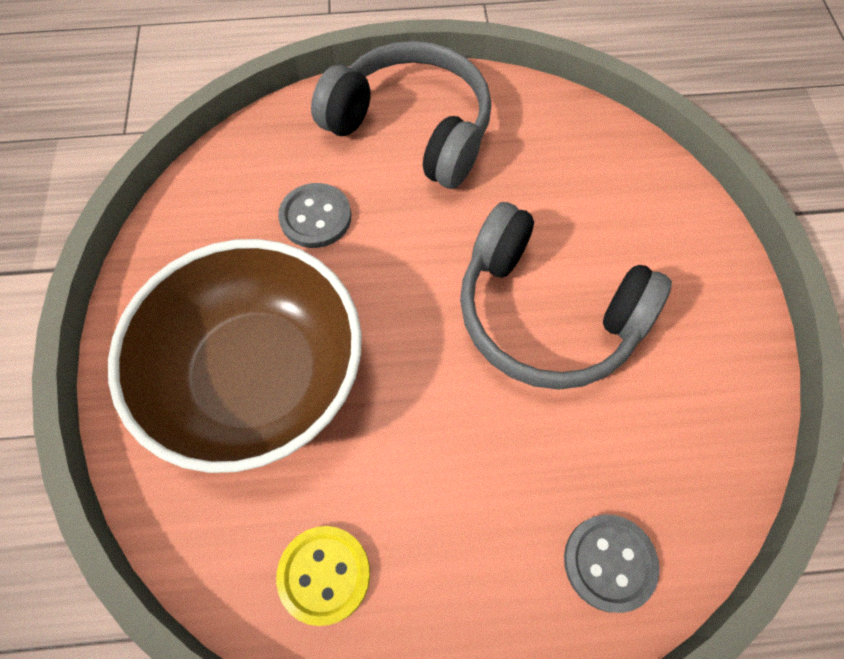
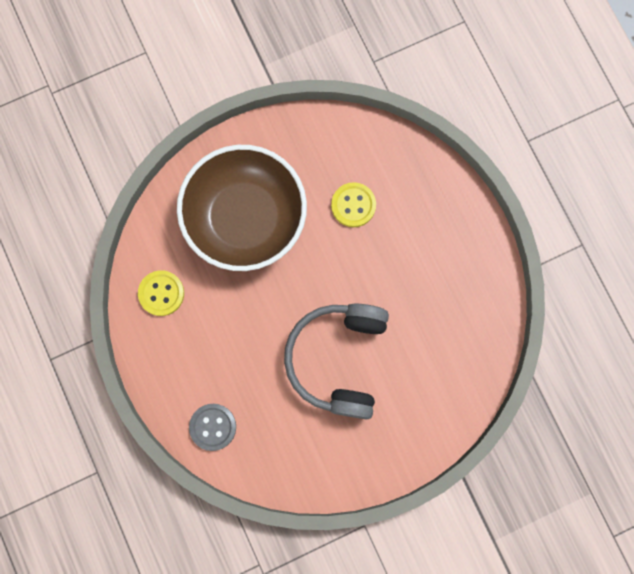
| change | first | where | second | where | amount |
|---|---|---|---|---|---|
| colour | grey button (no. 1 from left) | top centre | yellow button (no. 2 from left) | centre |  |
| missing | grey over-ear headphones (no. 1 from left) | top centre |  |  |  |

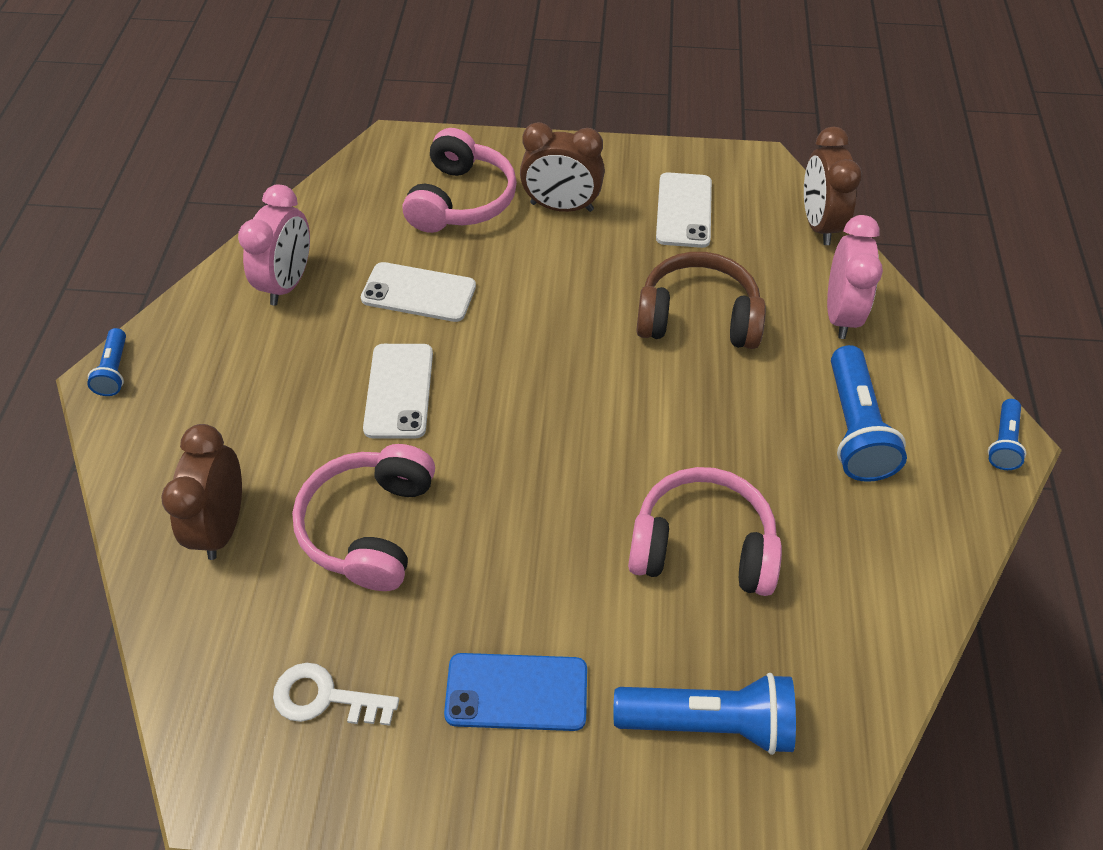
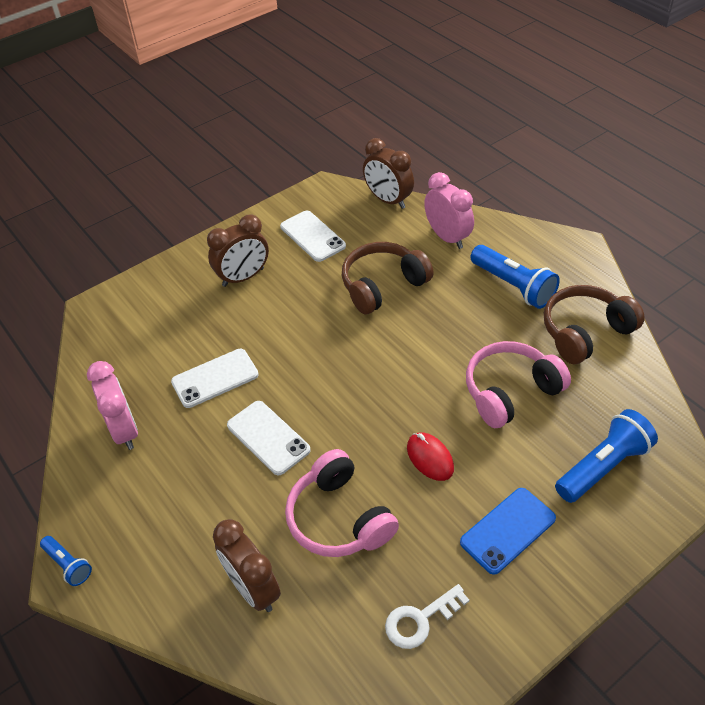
| change | first | where | second | where | amount |
|---|---|---|---|---|---|
| appeared |  |  | red mouse | centre |  |
| appeared |  |  | brown over-ear headphones (no. 2 from left) | middle right |  |
| missing | pink over-ear headphones (no. 2 from left) | top centre |  |  |  |
| missing | blue torch (no. 4 from left) | middle right |  |  |  |

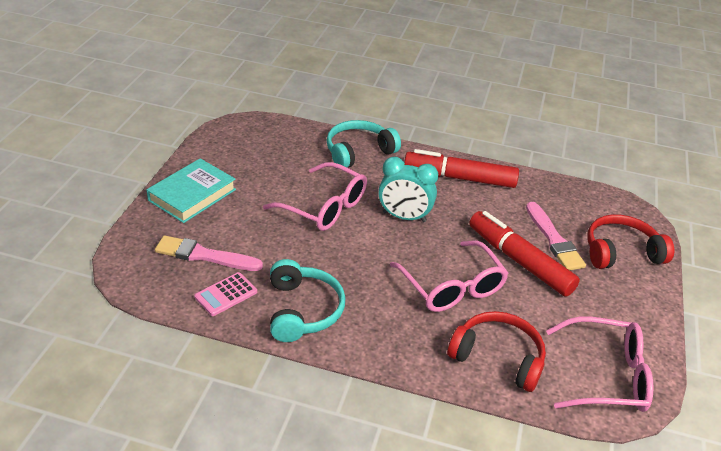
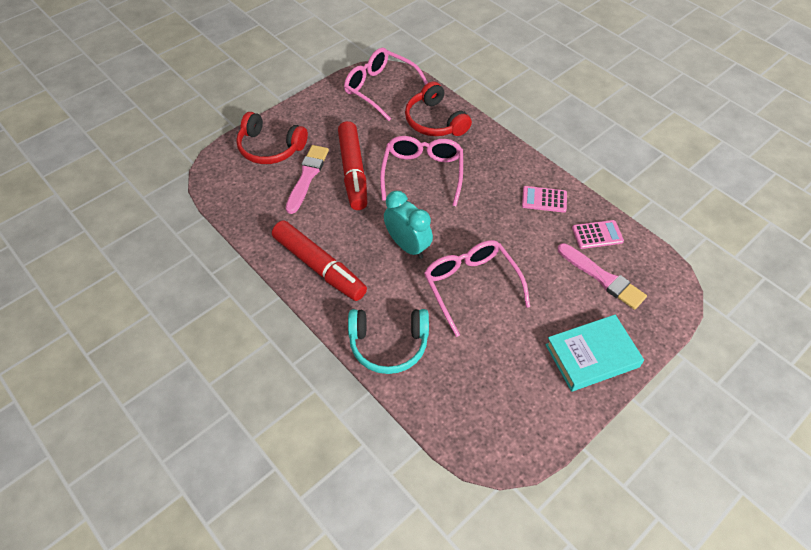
| change | first | where | second | where | amount |
|---|---|---|---|---|---|
| exchanged | turquoise over-ear headphones (no. 1 from left) | centre | pink pocket calculator (no. 1 from left) | middle right |  |

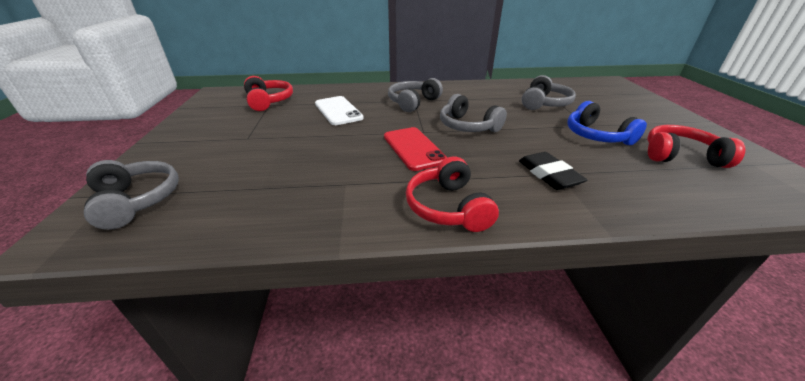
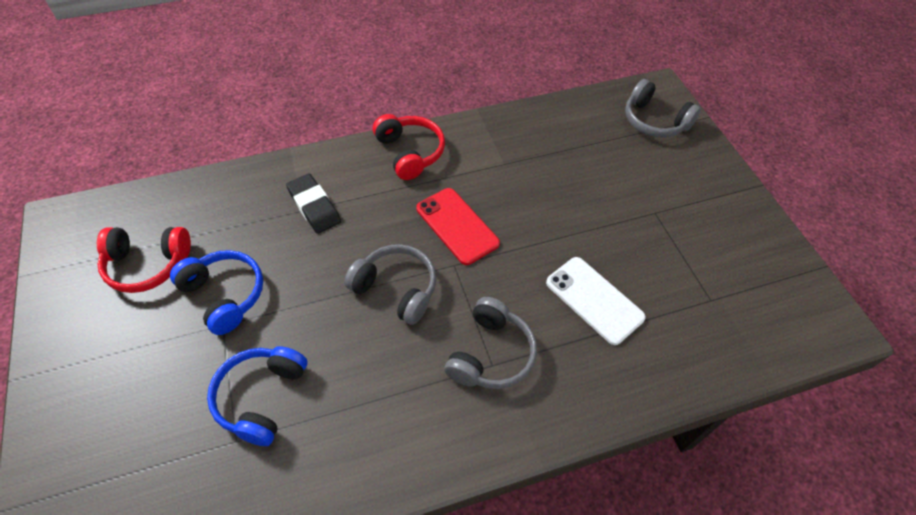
| change | first | where | second | where | amount |
|---|---|---|---|---|---|
| colour | grey over-ear headphones (no. 4 from left) | top right | blue over-ear headphones (no. 2 from left) | bottom left |  |
| missing | red over-ear headphones (no. 1 from left) | top left |  |  |  |

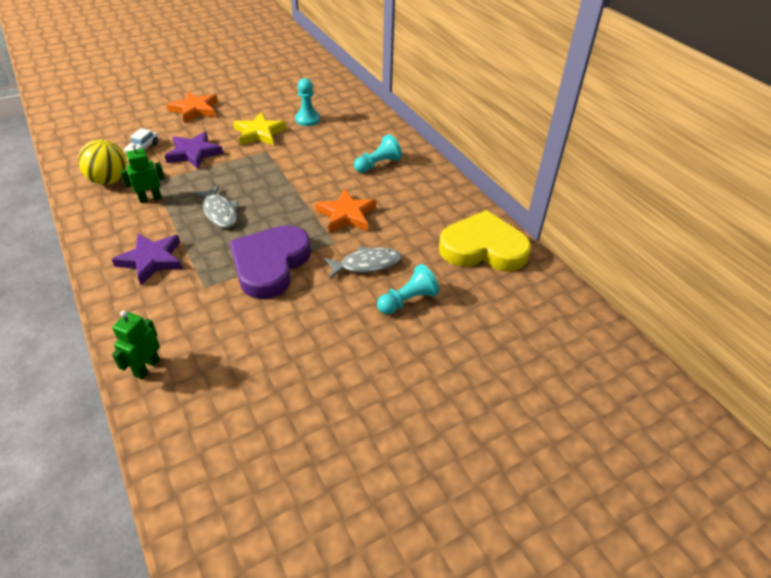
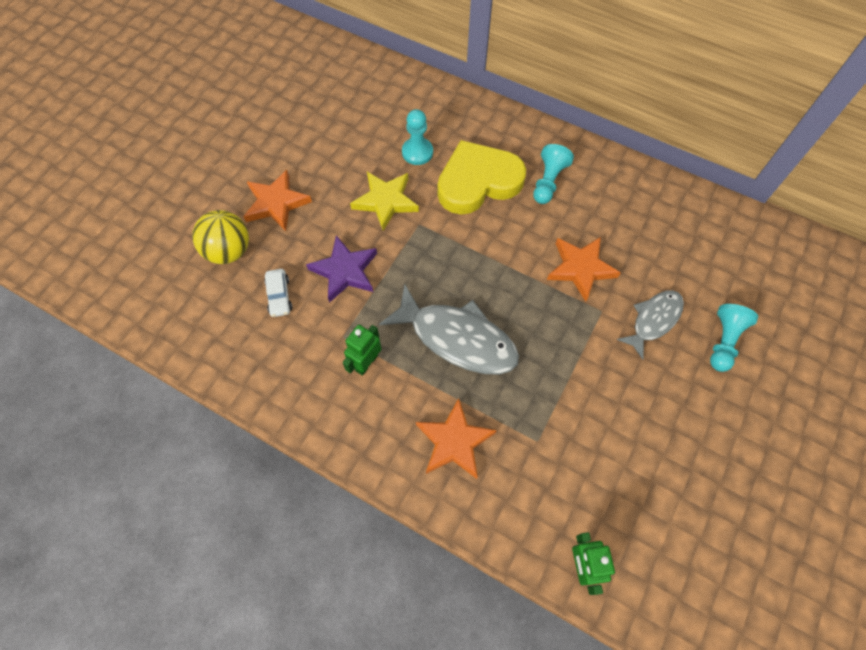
| change | first | where | second | where | amount |
|---|---|---|---|---|---|
| relocated | yellow ball | top left |  | middle left |  |
| size | grey toy fish (no. 1 from left) | middle left |  | centre | x1.65 |
| colour | violet star (no. 1 from left) | middle left | orange star (no. 2 from left) | bottom centre |  |
| relocated | yellow love heart | centre |  | top centre |  |
| missing | violet love heart | centre |  |  |  |

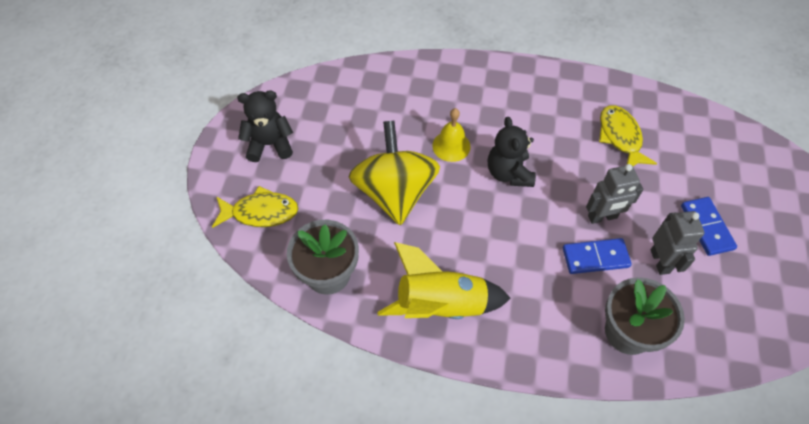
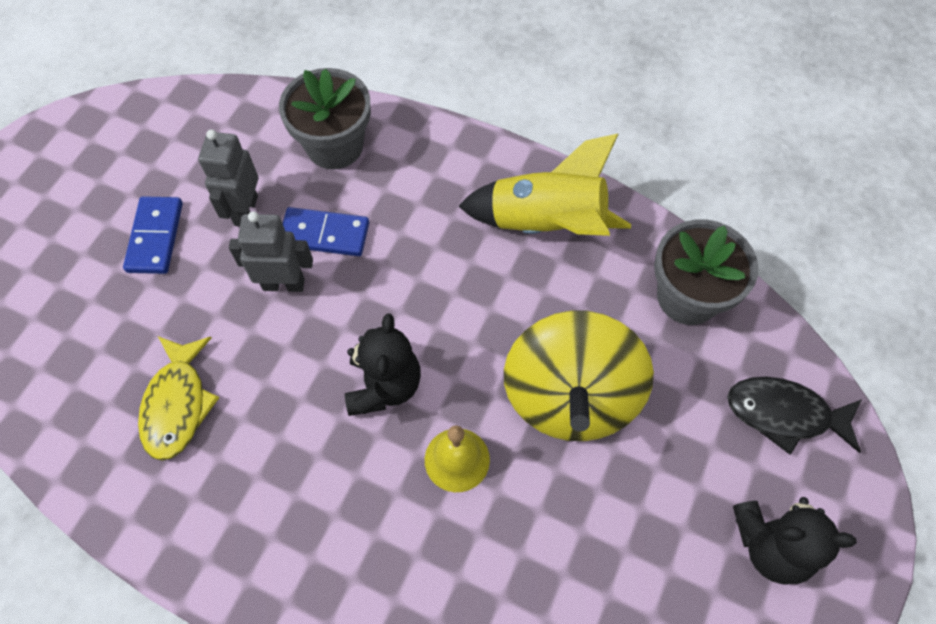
| change | first | where | second | where | amount |
|---|---|---|---|---|---|
| colour | yellow toy fish (no. 1 from left) | middle left | ebony toy fish | bottom right |  |

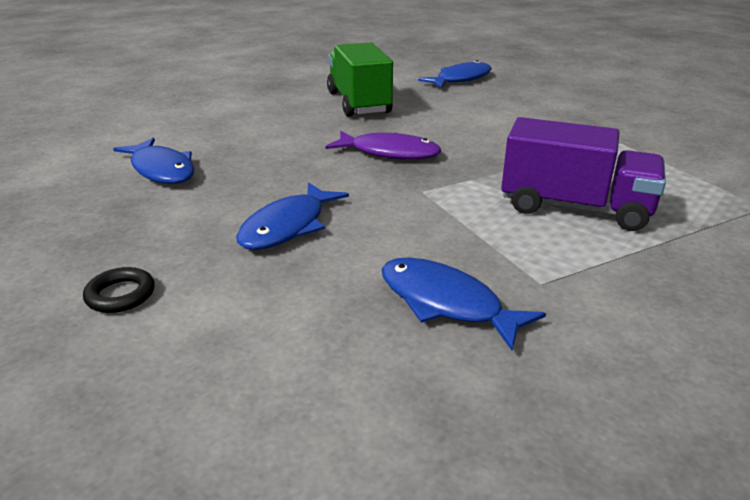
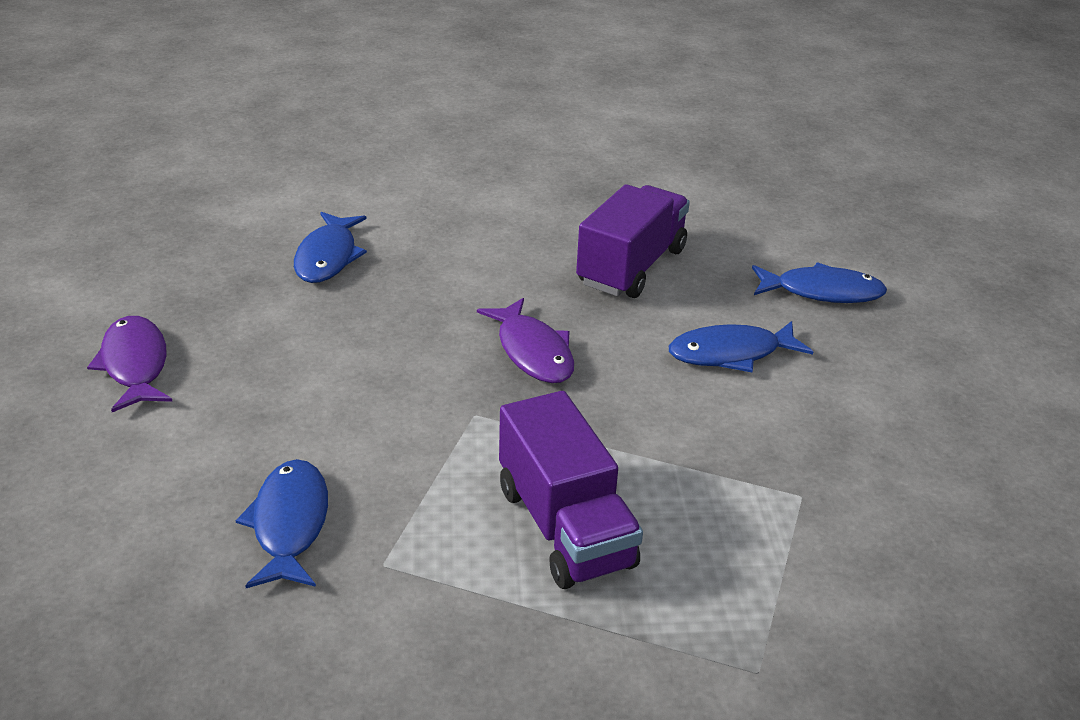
| change | first | where | second | where | amount |
|---|---|---|---|---|---|
| exchanged | ebony torus | middle left | violet toy fish (no. 1 from left) | middle left |  |
| colour | emerald lorry | top centre | violet lorry (no. 2 from left) | centre |  |
| relocated | blue toy fish (no. 2 from left in the first image) | centre | blue toy fish (no. 3 from left) | middle right |  |

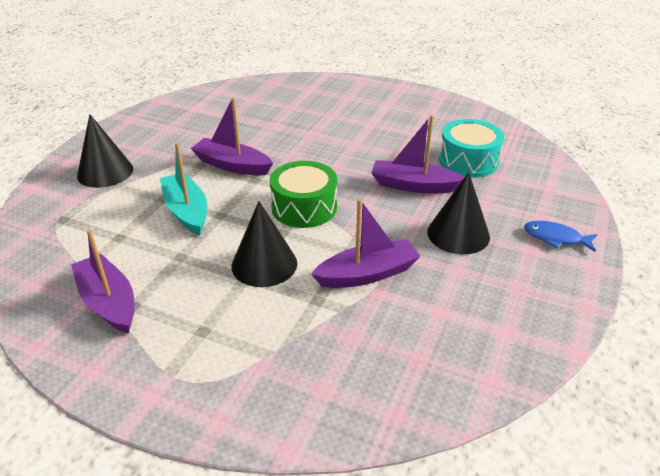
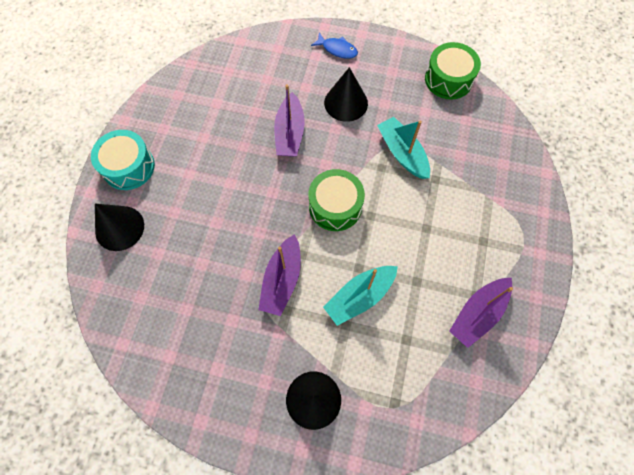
| change | first | where | second | where | amount |
|---|---|---|---|---|---|
| relocated | turquoise toy drum | top right |  | middle left |  |
| relocated | ebony cone shape (no. 2 from left in the first image) | centre | ebony cone shape (no. 1 from left) | middle left |  |
| spun | blue toy fish | middle right |  | top centre | 75 degrees counterclockwise |
| colour | violet boat (no. 3 from left) | centre | turquoise boat (no. 2 from left) | top centre |  |
| appeared |  |  | emerald toy drum (no. 2 from left) | top right |  |

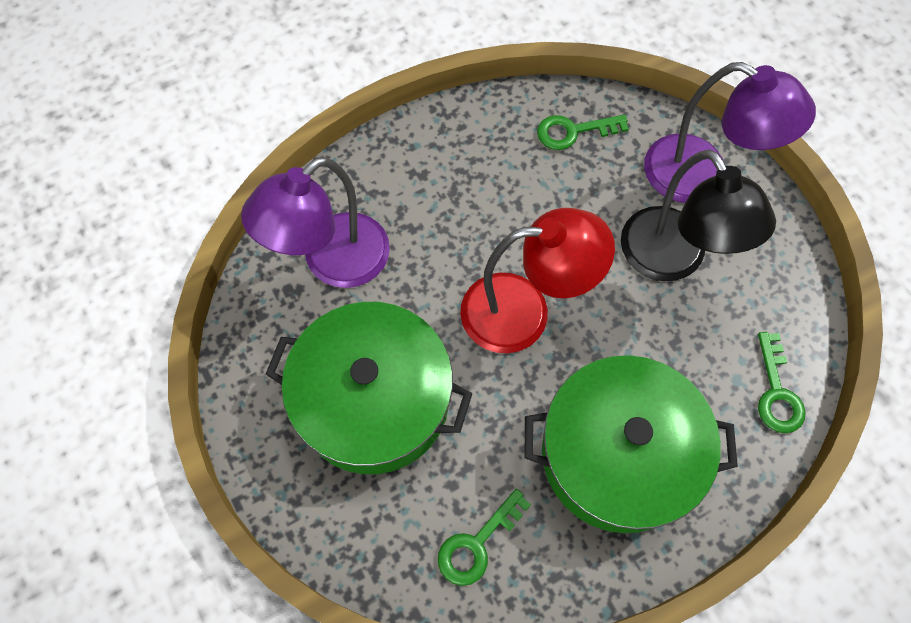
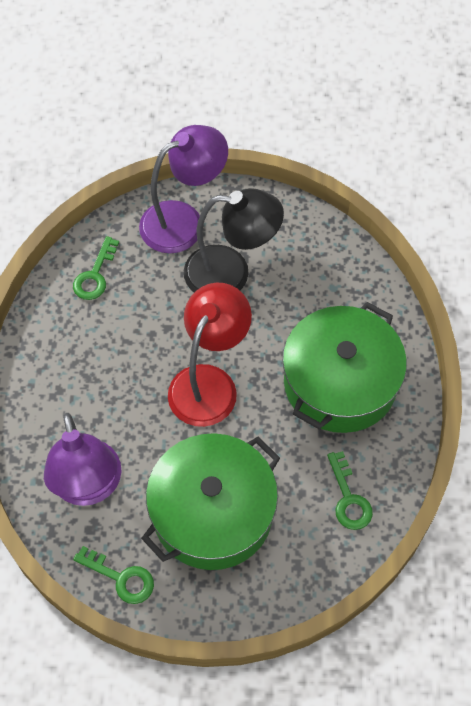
| change | first | where | second | where | amount |
|---|---|---|---|---|---|
| relocated | emerald key (no. 3 from left in the first image) | middle right | emerald key (no. 2 from left) | bottom left |  |

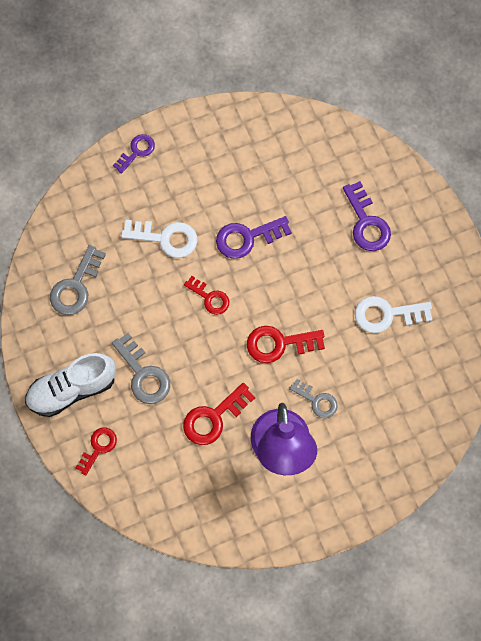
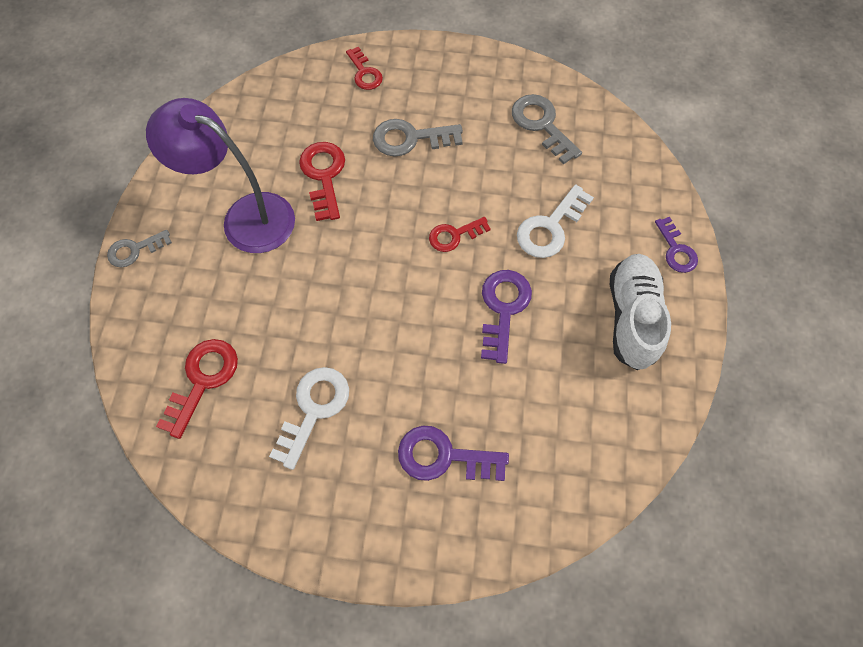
| change | first | where | second | where | amount |
|---|---|---|---|---|---|
| relocated | grey key (no. 3 from left in the first image) | centre | grey key (no. 1 from left) | middle left |  |
| relocated | red key (no. 4 from left in the first image) | centre | red key (no. 1 from left) | middle left |  |
| relocated | white sneaker | middle left |  | middle right |  |

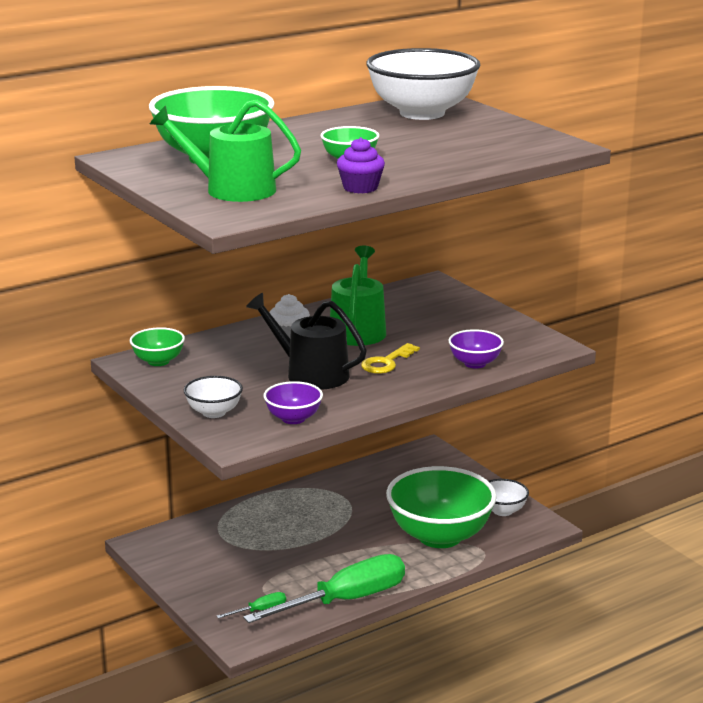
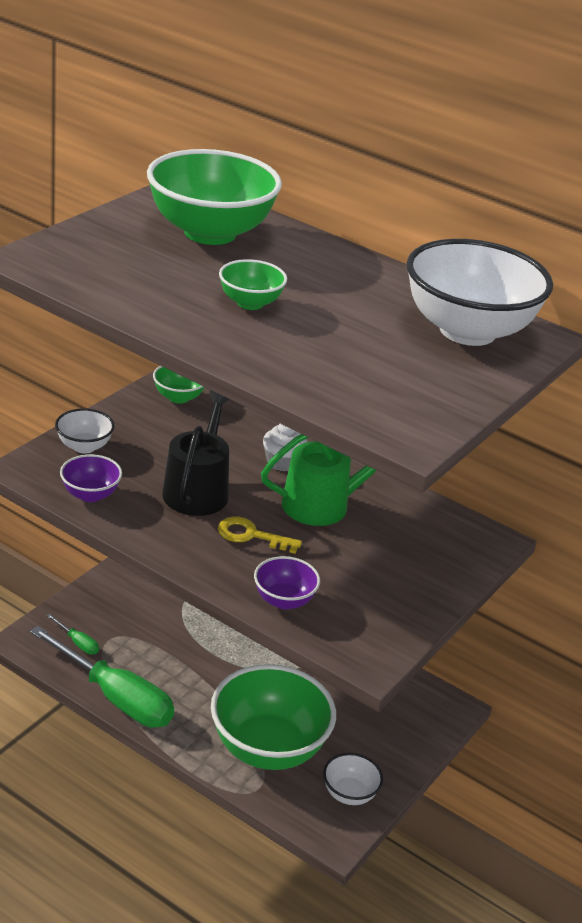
| change | first | where | second | where | amount |
|---|---|---|---|---|---|
| missing | emerald sprinkling can (no. 1 from left) | top left |  |  |  |
| missing | violet fairy cake | top centre |  |  |  |

